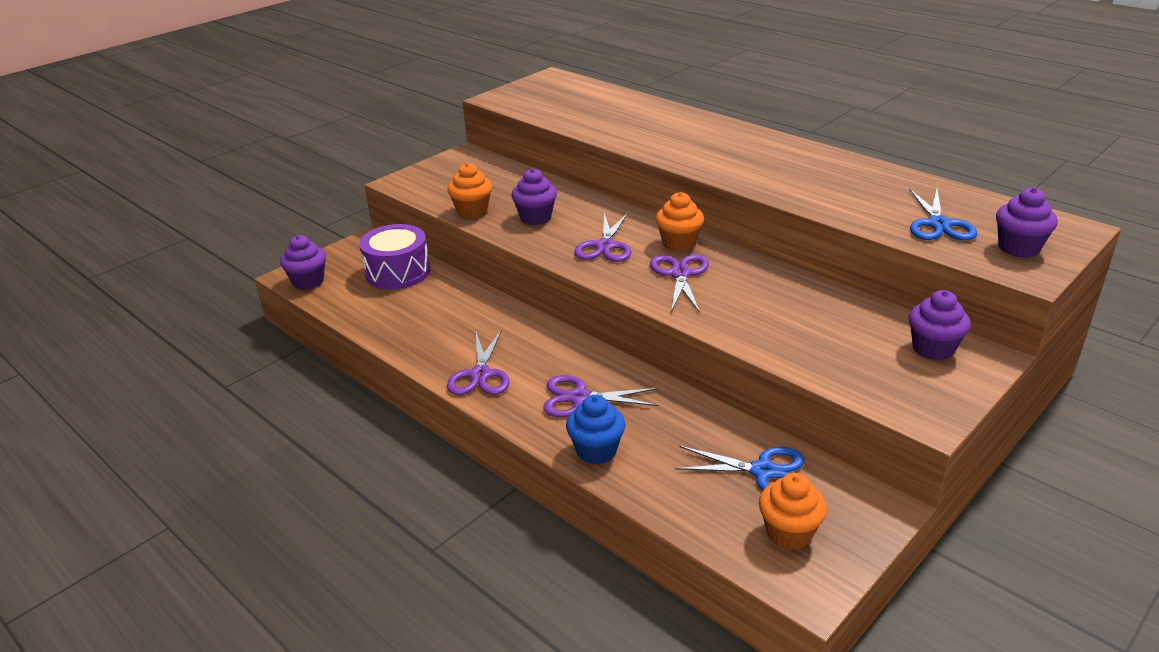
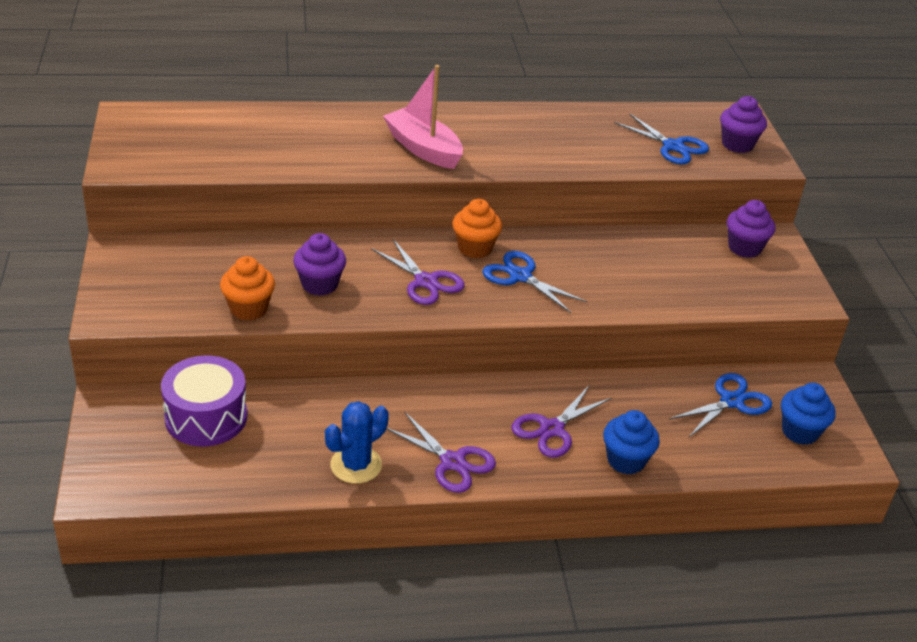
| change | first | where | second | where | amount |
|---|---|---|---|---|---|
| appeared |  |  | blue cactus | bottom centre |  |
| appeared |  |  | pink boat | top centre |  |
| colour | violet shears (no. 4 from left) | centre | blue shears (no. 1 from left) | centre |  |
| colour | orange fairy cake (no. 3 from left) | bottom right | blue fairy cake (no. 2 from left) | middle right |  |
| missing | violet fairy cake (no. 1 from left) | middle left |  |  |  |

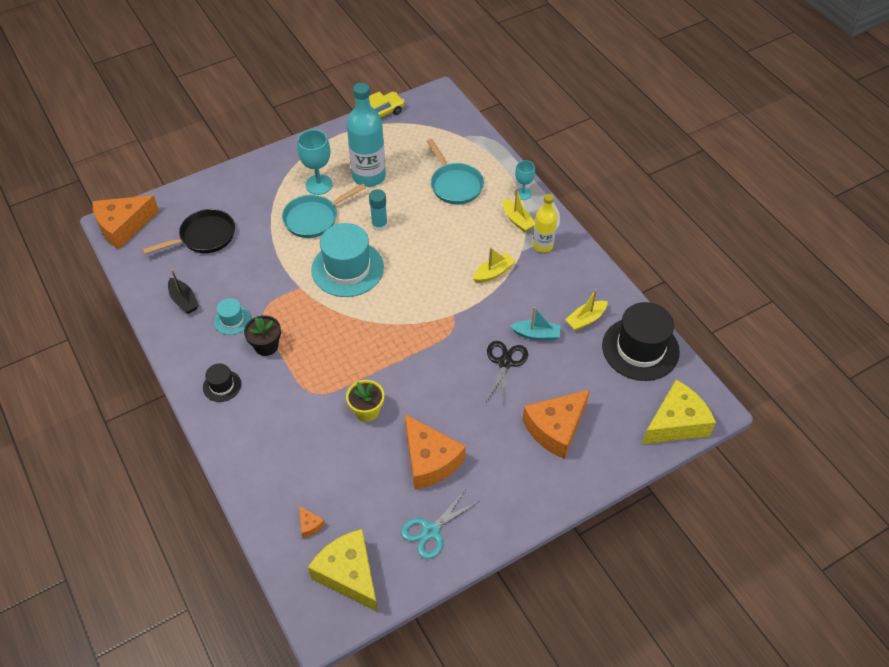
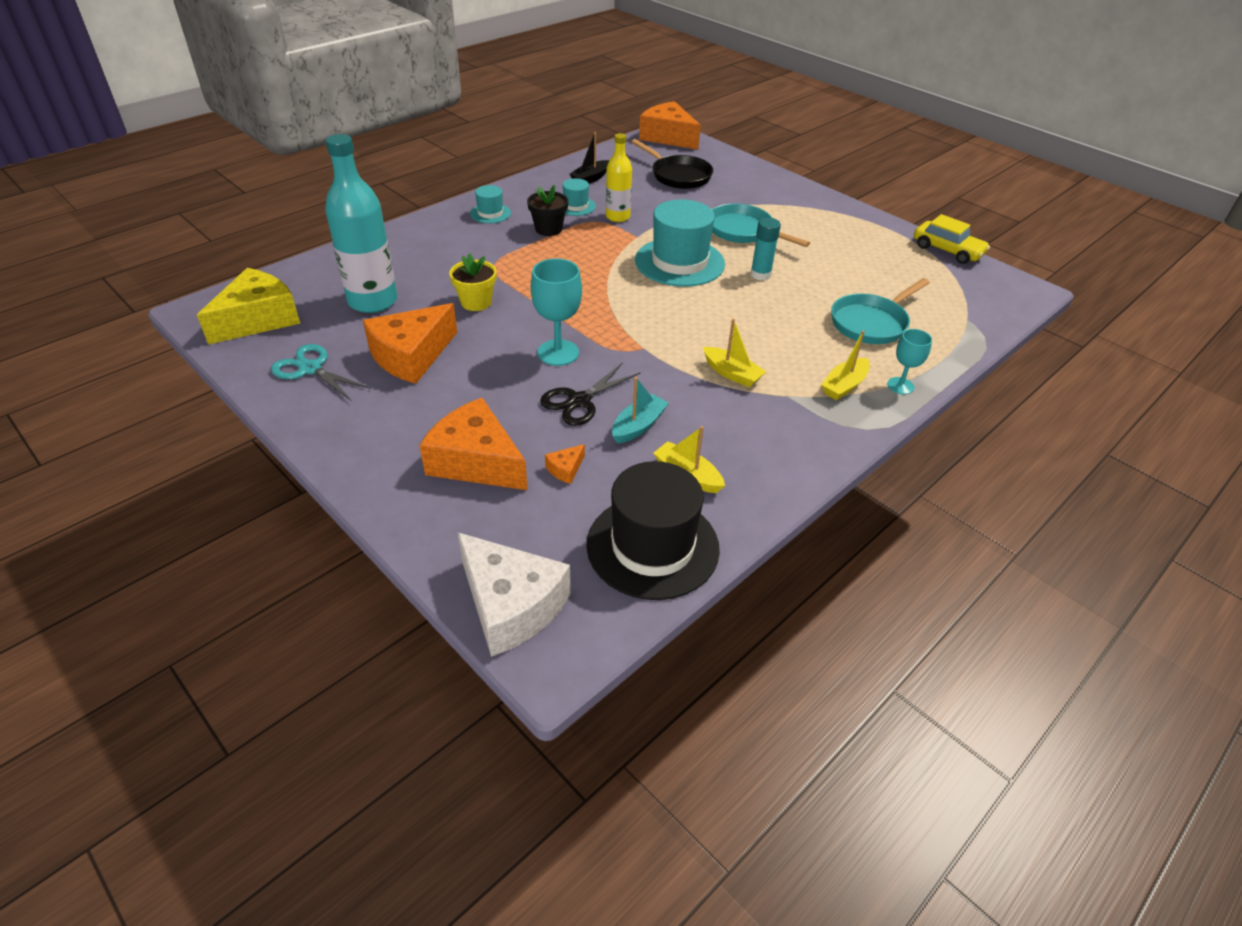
| change | first | where | second | where | amount |
|---|---|---|---|---|---|
| relocated | turquoise drink bottle | top centre |  | top left |  |
| colour | yellow cheese (no. 2 from left) | middle right | white cheese | centre |  |
| colour | ebony top hat (no. 1 from left) | middle left | turquoise top hat (no. 1 from left) | top centre |  |
| relocated | turquoise wine glass (no. 1 from left) | top centre |  | centre |  |
| spun | ebony shears | centre |  | centre | 135 degrees clockwise |
| relocated | orange cheese (no. 2 from left in the first image) | bottom centre | orange cheese (no. 3 from left) | centre |  |
| relocated | yellow drink bottle | centre |  | top centre |  |
| spun | turquoise boat | centre |  | centre | 135 degrees counterclockwise |

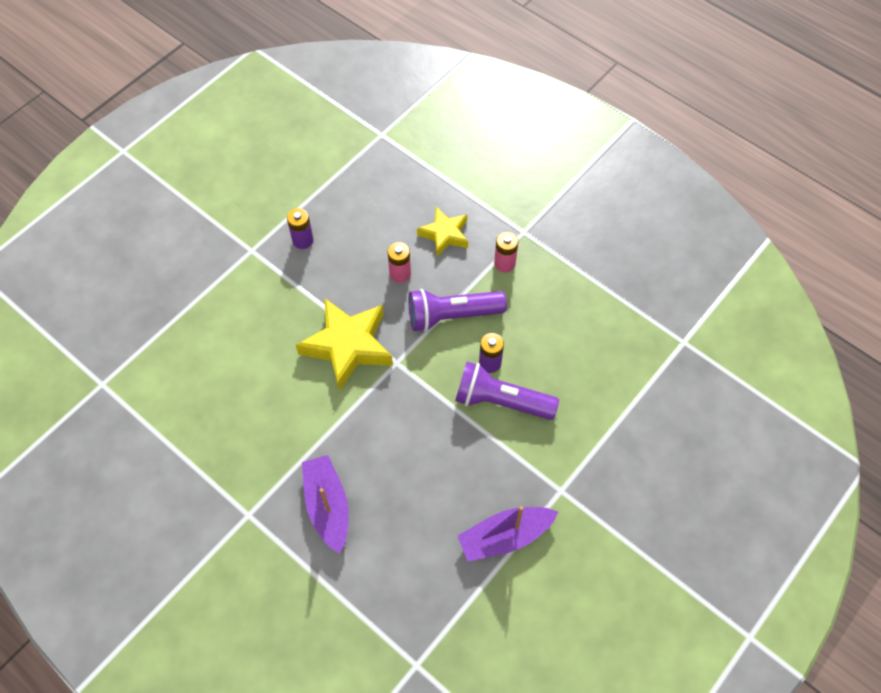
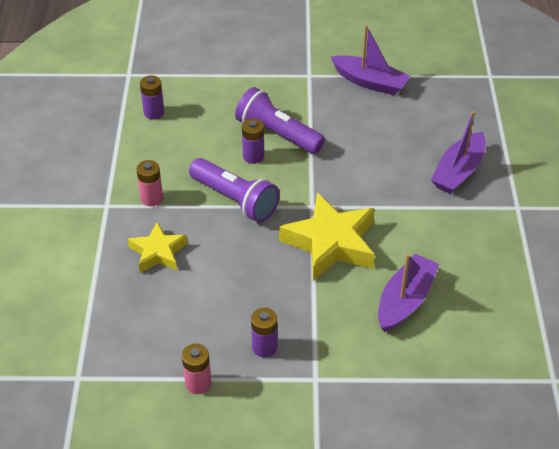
| change | first | where | second | where | amount |
|---|---|---|---|---|---|
| appeared |  |  | violet battery (no. 1 from left) | top left |  |
| relocated | pink battery (no. 1 from left in the first image) | centre | pink battery (no. 2 from left) | bottom centre |  |
| spun | violet torch (no. 2 from left) | centre |  | top centre | 150 degrees clockwise |
| appeared |  |  | violet boat (no. 2 from left) | middle right |  |

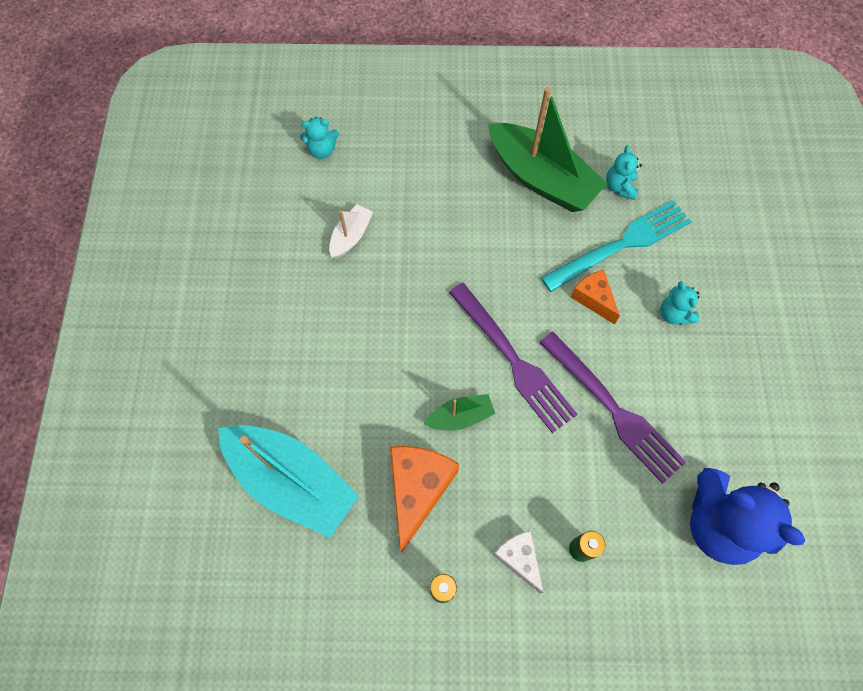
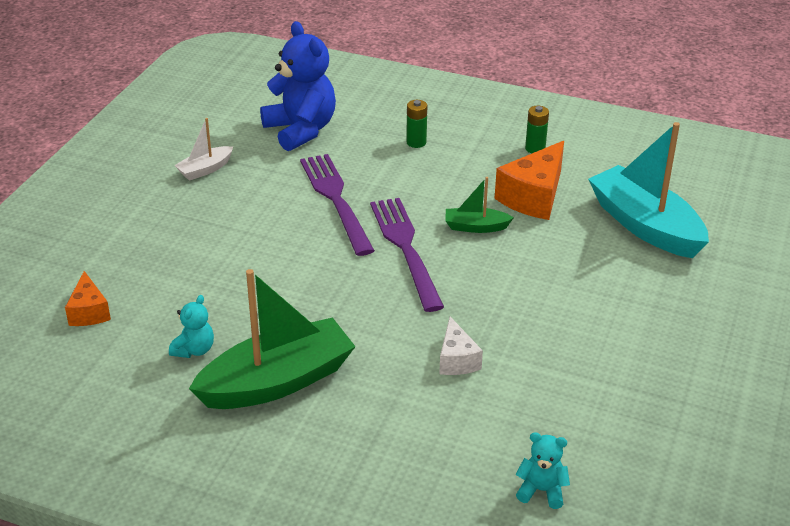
| change | first | where | second | where | amount |
|---|---|---|---|---|---|
| relocated | orange cheese (no. 2 from left in the first image) | middle right | orange cheese (no. 1 from left) | middle left |  |
| relocated | white boat | centre |  | top left |  |
| spun | emerald boat (no. 2 from left in the first image) | top centre | emerald boat (no. 1 from left) | centre | 90 degrees clockwise |
| relocated | white cheese | bottom centre |  | centre |  |
| missing | turquoise dinner fork | middle right |  |  |  |
| missing | turquoise teddy bear (no. 3 from left) | middle right |  |  |  |

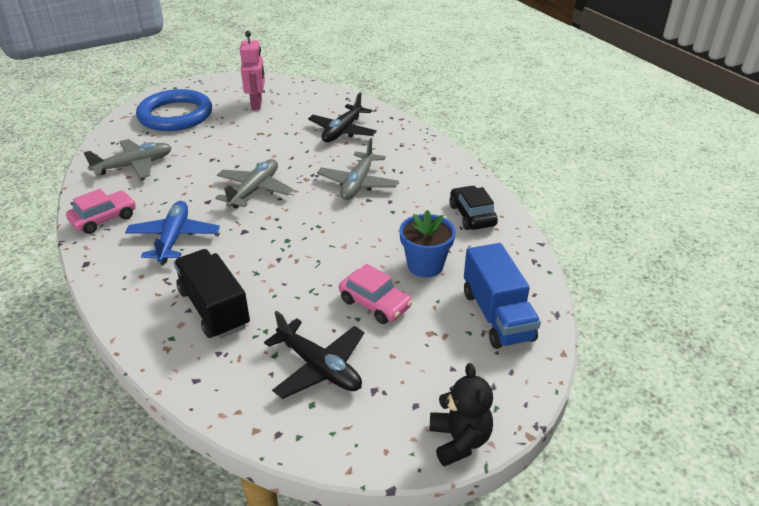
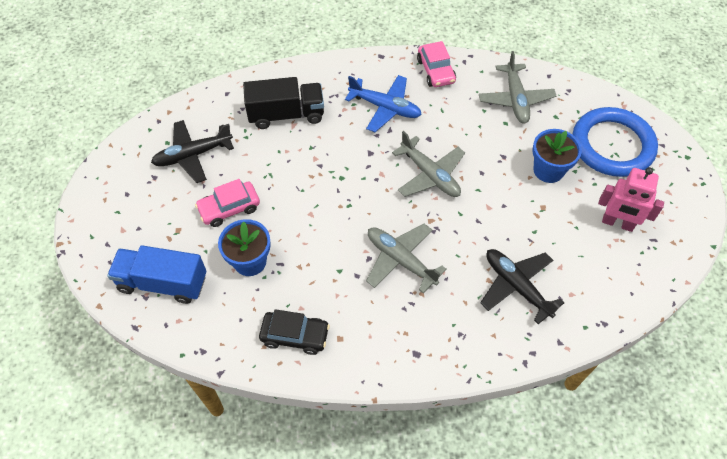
| change | first | where | second | where | amount |
|---|---|---|---|---|---|
| appeared |  |  | blue potted plant (no. 2 from left) | middle right |  |
| missing | ebony teddy bear | bottom centre |  |  |  |

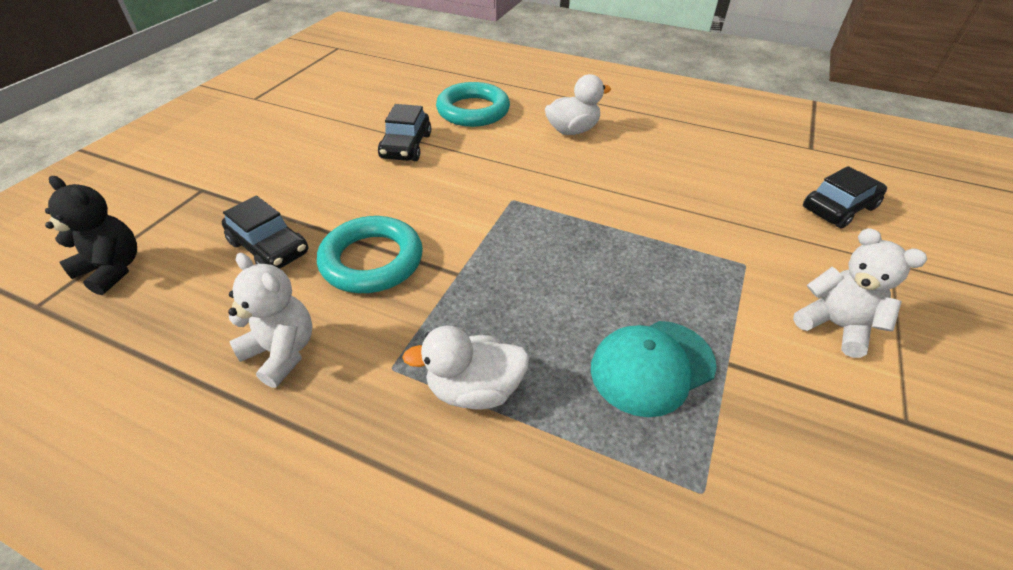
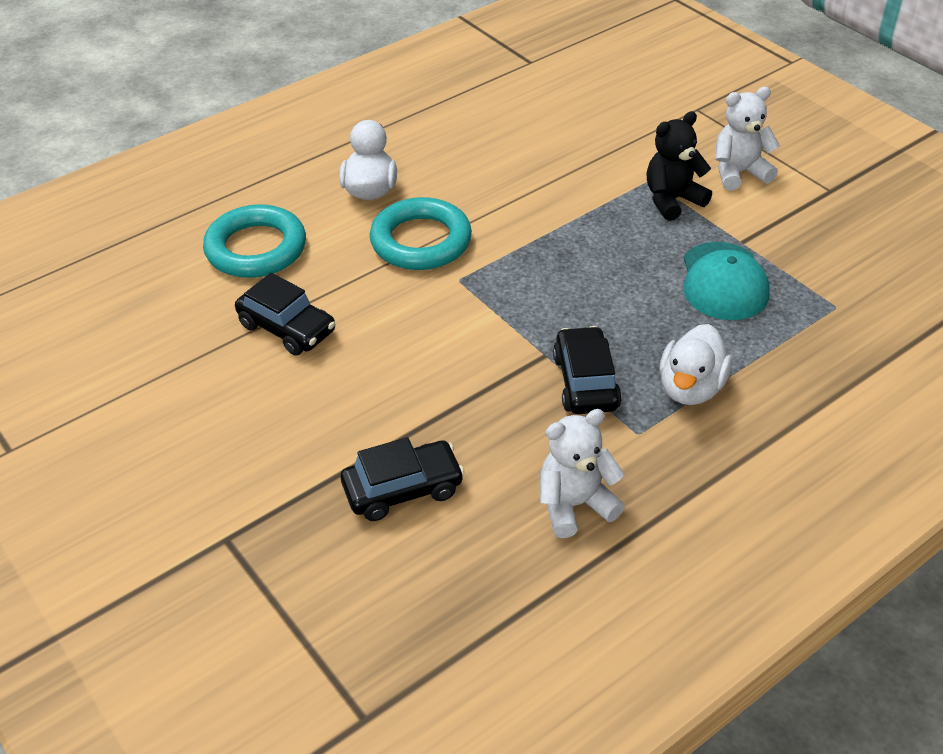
| change | first | where | second | where | amount |
|---|---|---|---|---|---|
| relocated | turquoise torus (no. 1 from left in the first image) | centre | turquoise torus (no. 2 from left) | top centre |  |
| relocated | ebony car (no. 3 from left) | middle right |  | centre |  |
| relocated | ebony teddy bear | middle left |  | top right |  |

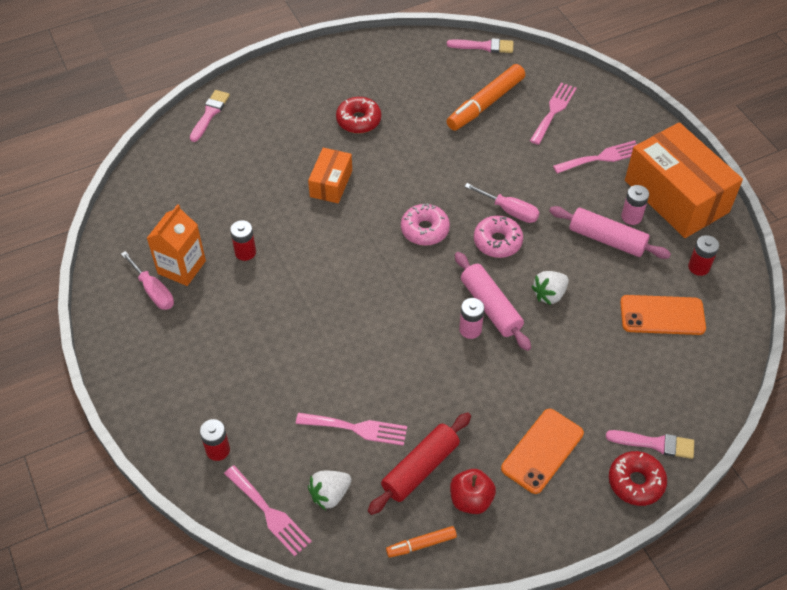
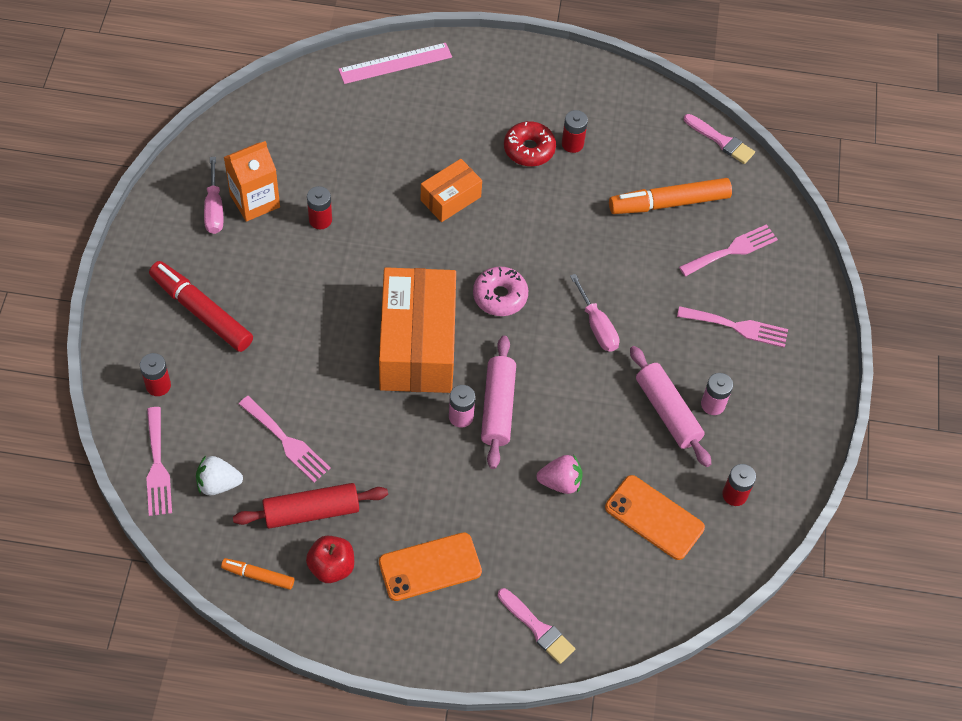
| change | first | where | second | where | amount |
|---|---|---|---|---|---|
| appeared |  |  | red marker | middle left |  |
| exchanged | pink brush (no. 1 from left) | top left | pink ruler | top centre |  |
| relocated | orange package (no. 2 from left in the first image) | top right | orange package (no. 1 from left) | centre |  |
| appeared |  |  | pink toy strawberry | centre |  |
| appeared |  |  | red battery (no. 3 from left) | top centre |  |
| missing | pink glazed donut (no. 2 from left) | centre |  |  |  |
| missing | white toy strawberry (no. 2 from left) | middle right |  |  |  |
| missing | red glazed donut (no. 2 from left) | bottom right |  |  |  |

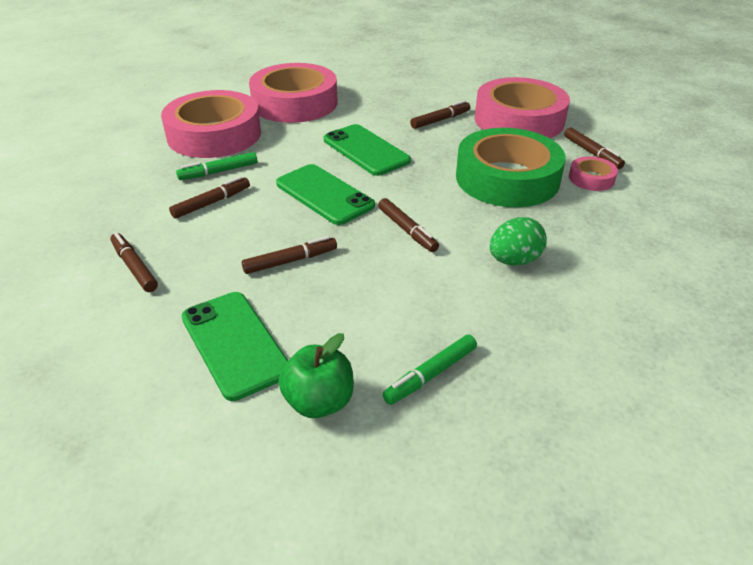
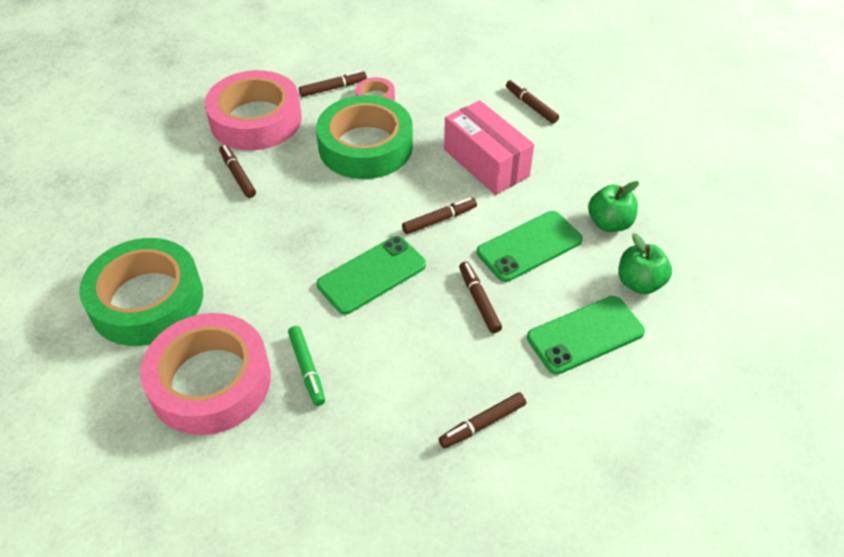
| change | first | where | second | where | amount |
|---|---|---|---|---|---|
| colour | pink sticky tape (no. 2 from left) | top centre | emerald sticky tape (no. 1 from left) | middle left |  |
| exchanged | emerald egg | middle right | pink package | top centre |  |
| relocated | emerald smartphone (no. 3 from left in the first image) | top centre | emerald smartphone (no. 2 from left) | centre |  |
| relocated | brown marker (no. 2 from left in the first image) | middle left | brown marker (no. 6 from left) | top centre |  |
| exchanged | emerald marker (no. 2 from left) | centre | emerald toy apple (no. 1 from left) | middle right |  |

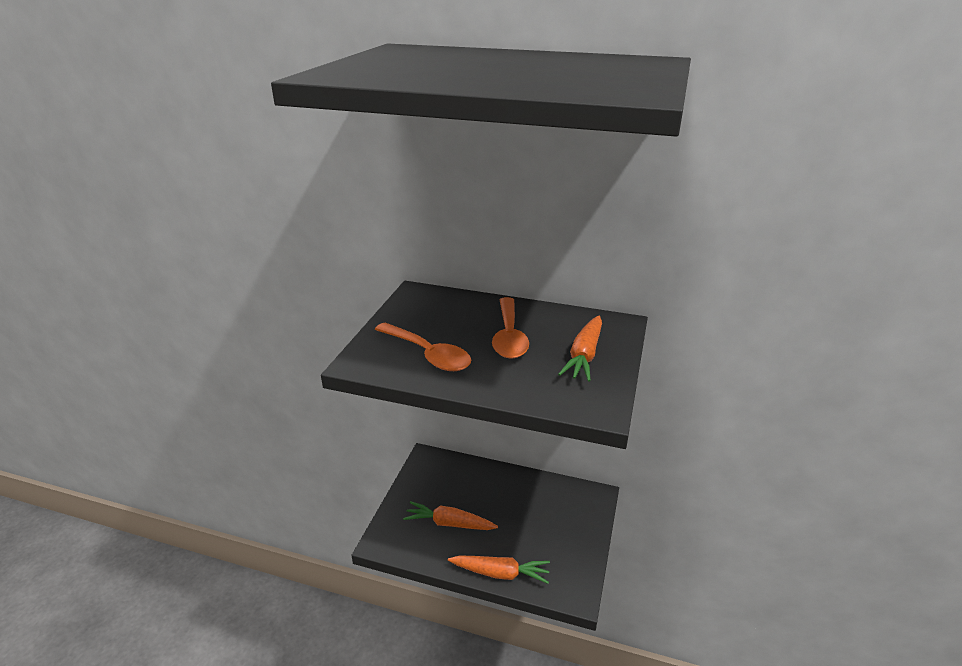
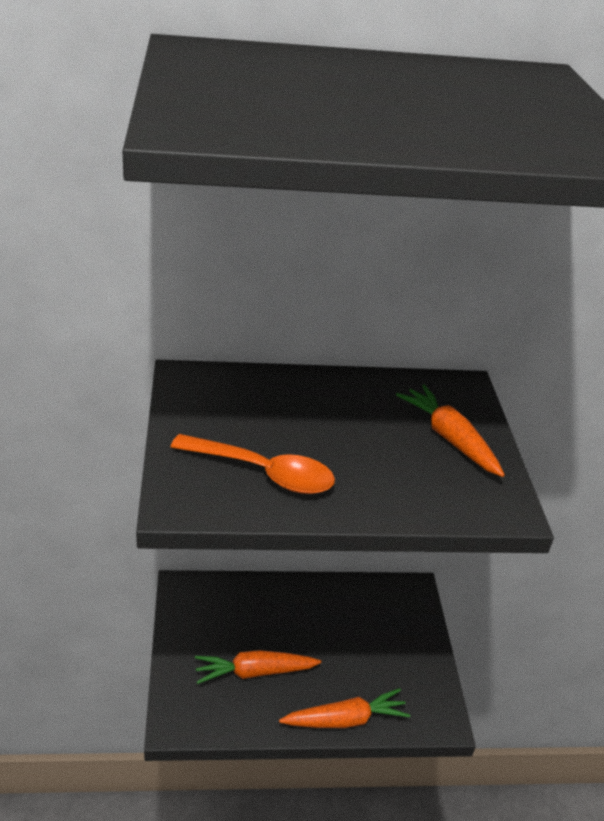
| change | first | where | second | where | amount |
|---|---|---|---|---|---|
| spun | orange toy carrot (no. 3 from left) | centre |  | middle right | 150 degrees clockwise |
| missing | orange tablespoon (no. 2 from left) | centre |  |  |  |

